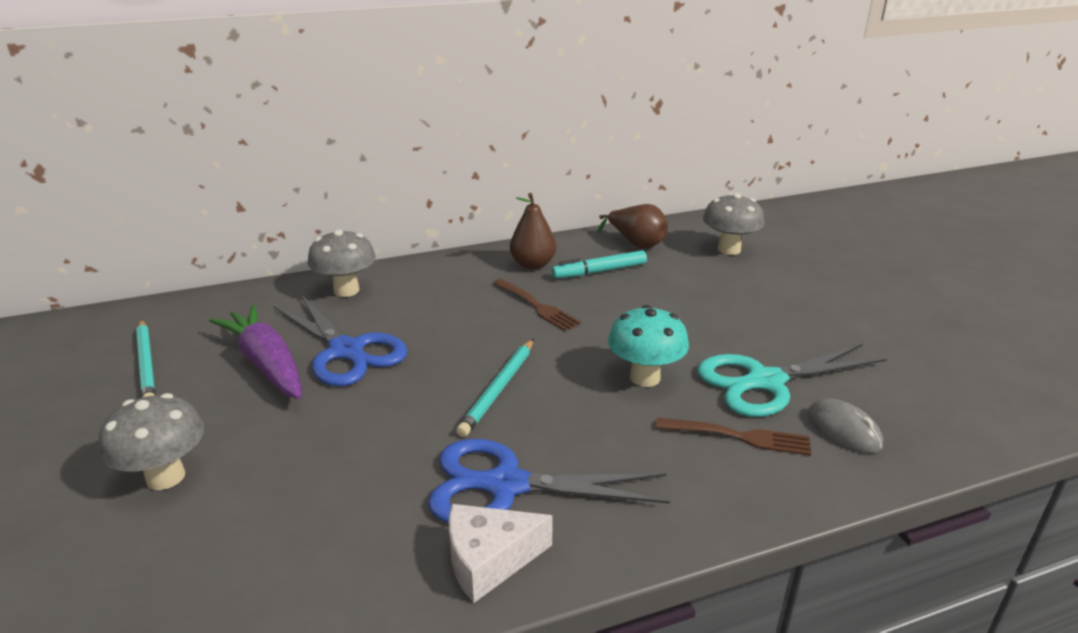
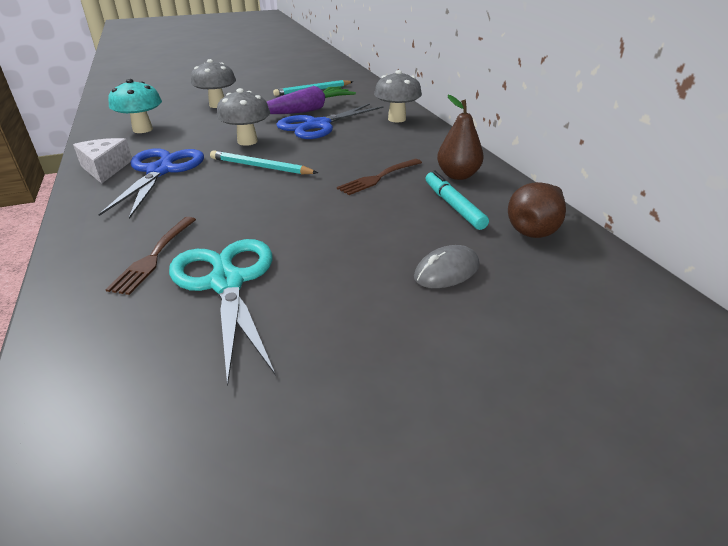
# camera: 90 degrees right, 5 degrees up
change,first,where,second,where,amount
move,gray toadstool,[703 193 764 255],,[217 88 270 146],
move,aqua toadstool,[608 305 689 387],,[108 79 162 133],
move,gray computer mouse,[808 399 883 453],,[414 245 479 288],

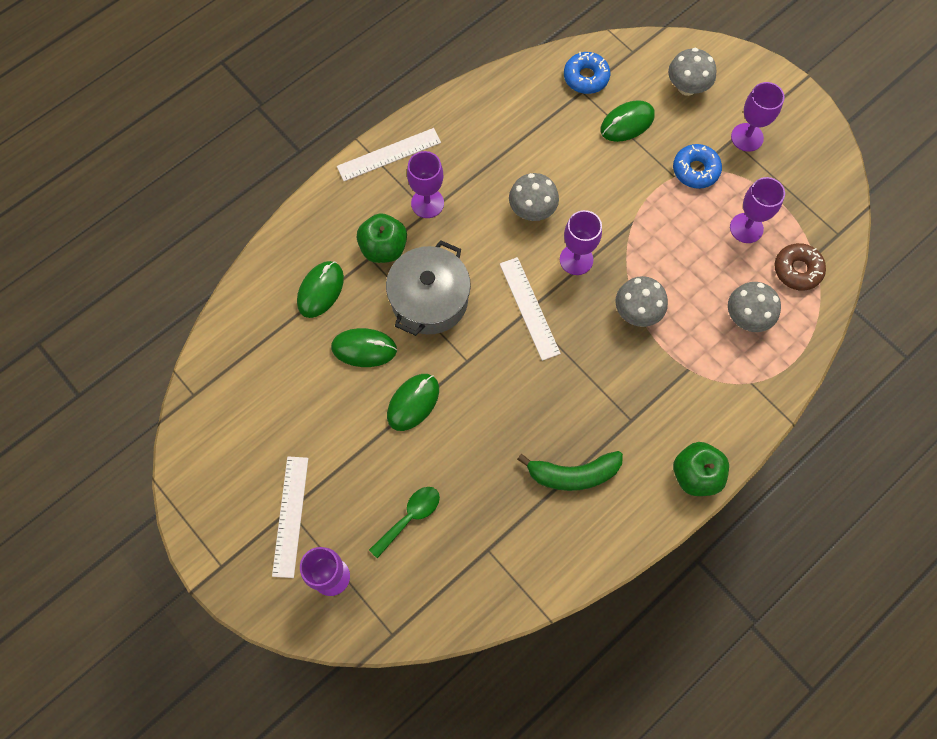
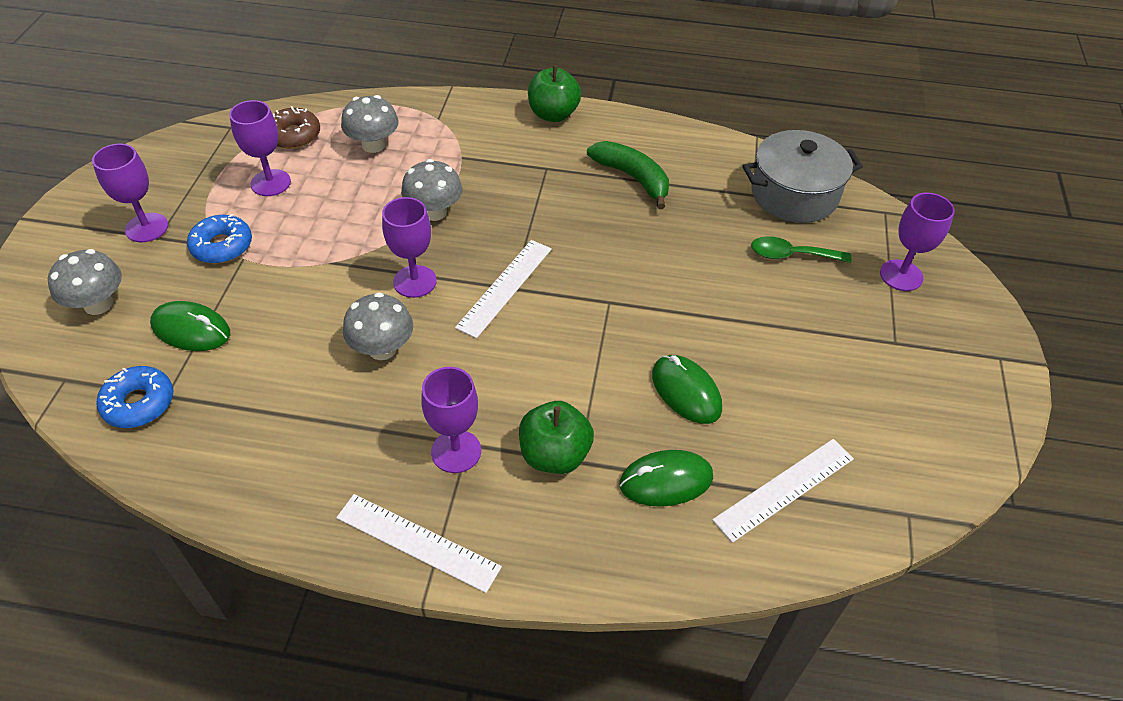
# camera: 130 degrees left, 20 degrees down
change,first,where,second,where,amount
move,gray cooking pot,[386 240 471 336],,[743 130 863 223],
delete,emerald computer mouse,[387 374 439 431],,,
move,snow-white straightedge,[272 456 308 578],,[712 439 854 543],

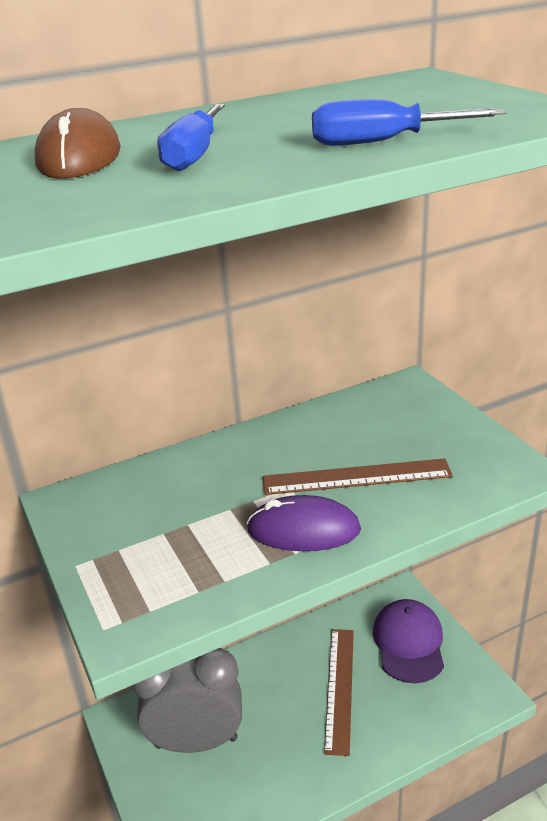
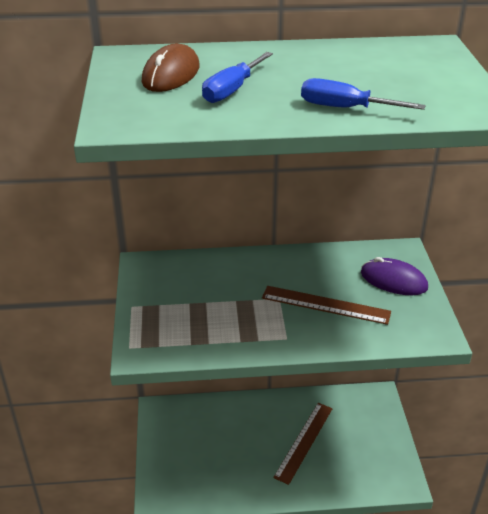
# camera: 20 degrees right, 5 degrees up
change,first,where,second,where,amount
move,violet computer mouse,[247 495 361 551],,[361 257 428 295],
delete,violet baseball cap,[373 599 444 683],,,
delete,gray bedside clock,[131 648 242 753],,,

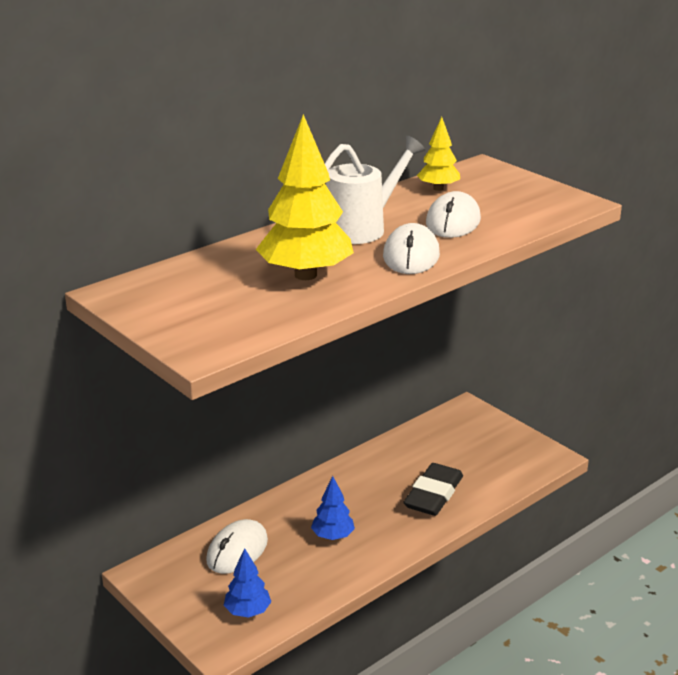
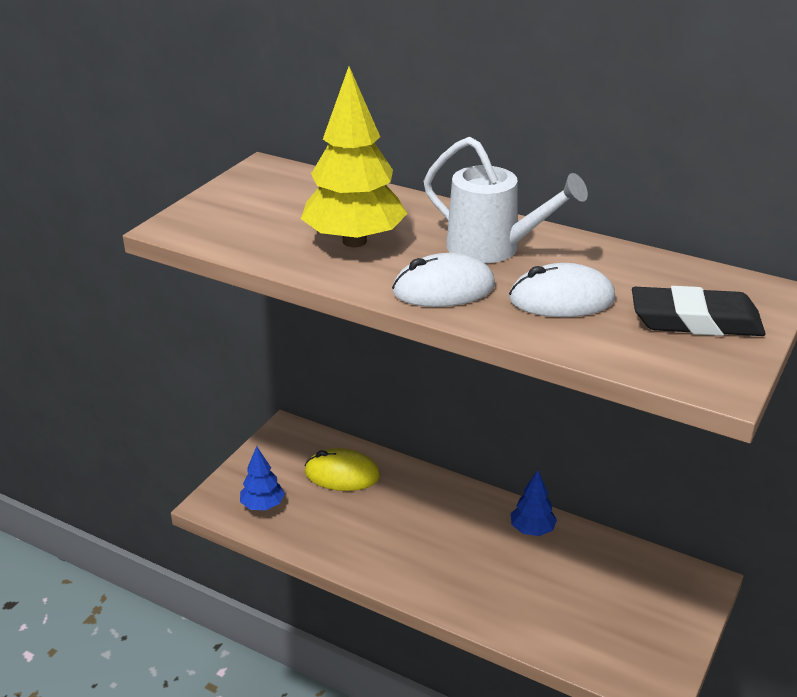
# camera: 70 degrees right, 5 degrees up
change,first,where,second,where,amount
delete,yellow tree,[417 117 460 191],,,
move,black pencil eraser,[404 463 463 516],,[632 286 766 336],
move,blue tree,[311 476 355 540],,[511 470 557 536],
recolor,snow-white computer mouse,[206 519 268 574],yellow computer mouse,[305 448 380 491],

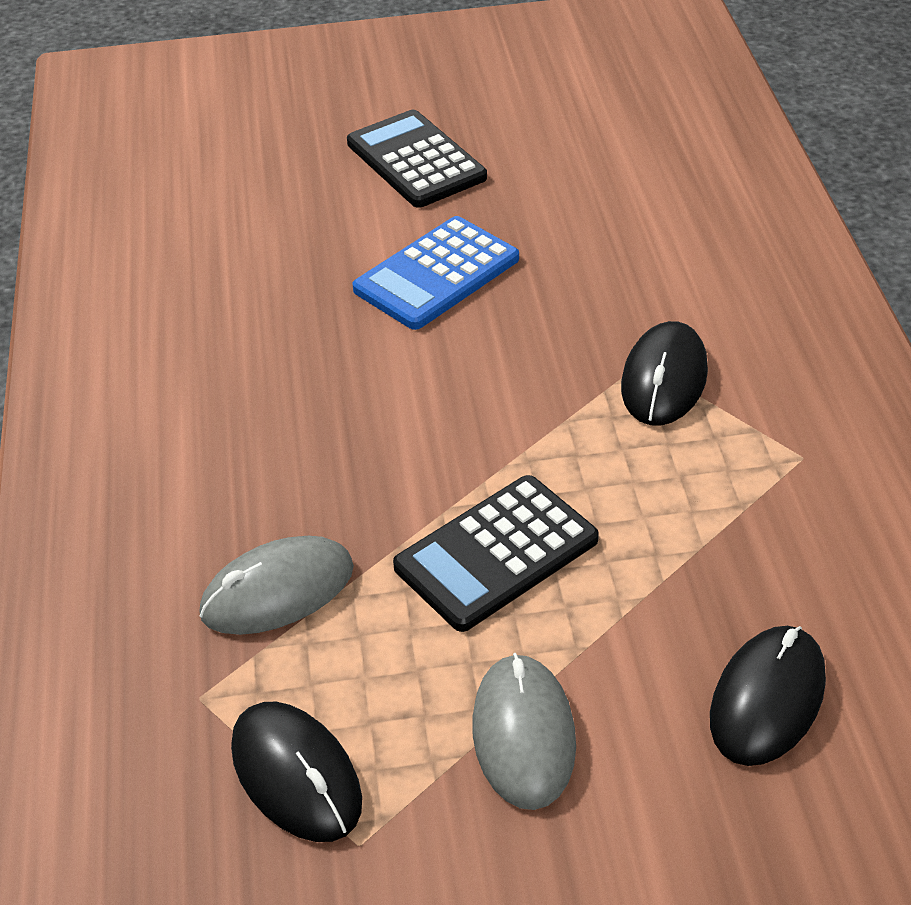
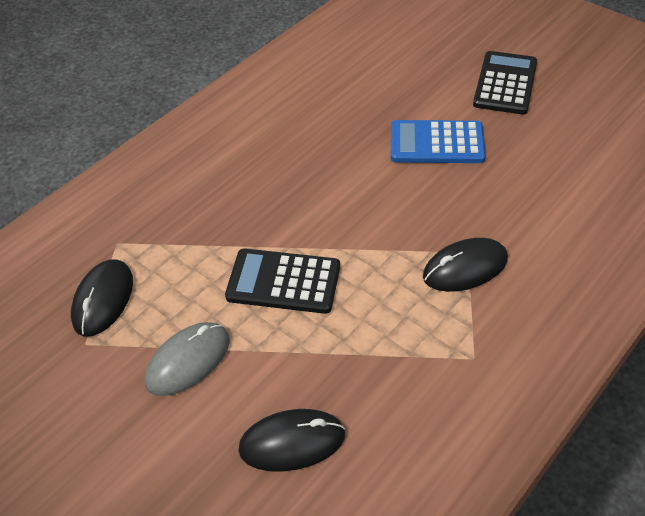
# camera: 50 degrees right, 5 degrees up
change,first,where,second,where,amount
delete,gray computer mouse,[199 536 354 635],,,

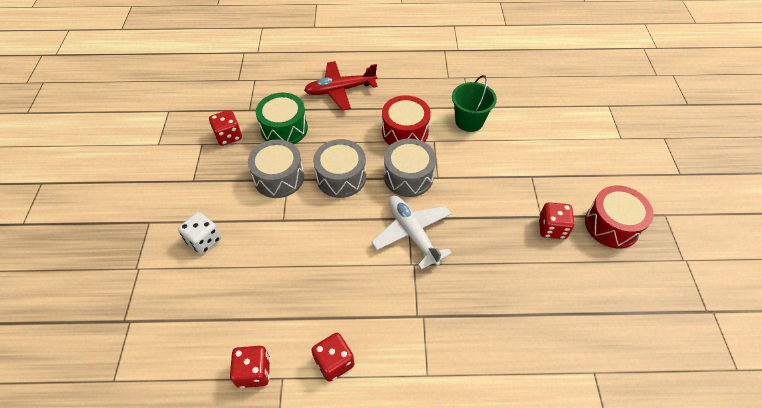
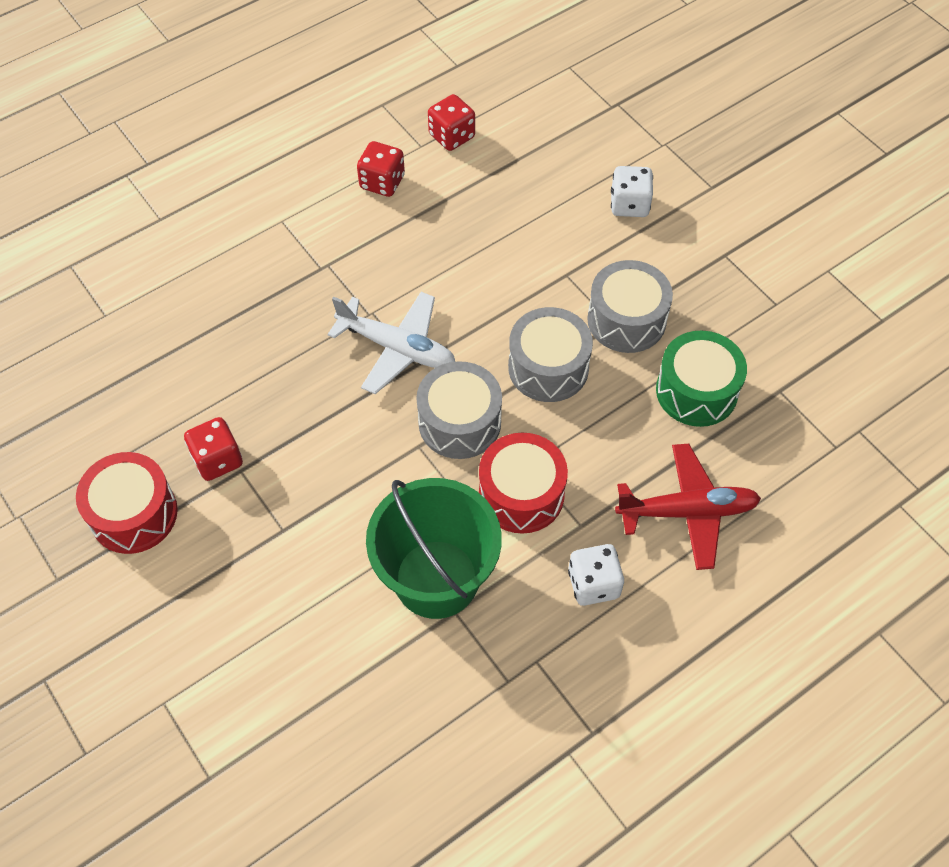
# camera: 145 degrees right, 5 degrees up
change,first,where,second,where,amount
rotate,red aeroplane,[304 61 378 110],,[615 444 761 570],45 degrees clockwise
resize,emerald sand bucket,[452 75 497 132],,[366 478 502 619],x1.54
delete,red game die,[209 110 242 146],,,
insert,,,snow-white game die,[568 544 624 606],

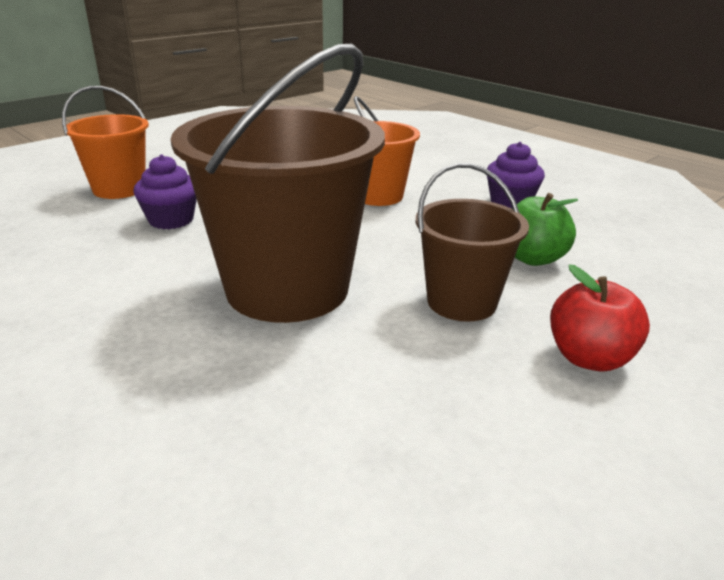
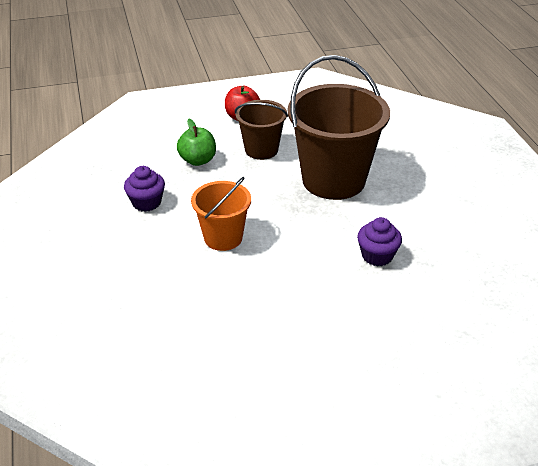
# camera: 150 degrees left, 10 degrees up
change,first,where,second,where,amount
delete,orange sand bucket,[62 86 149 199],,,

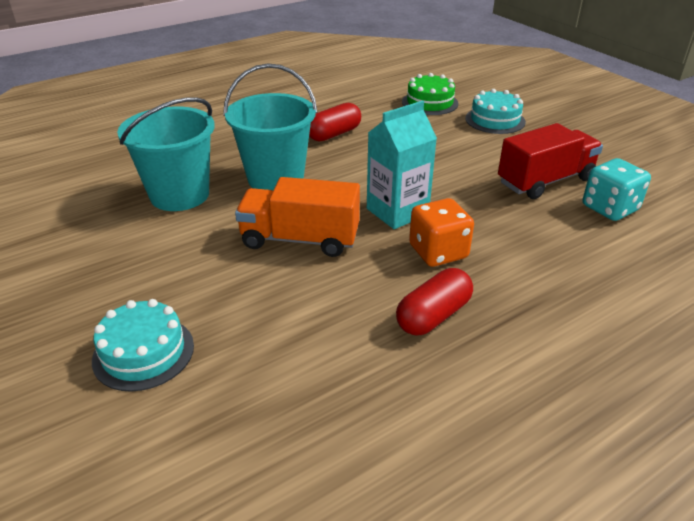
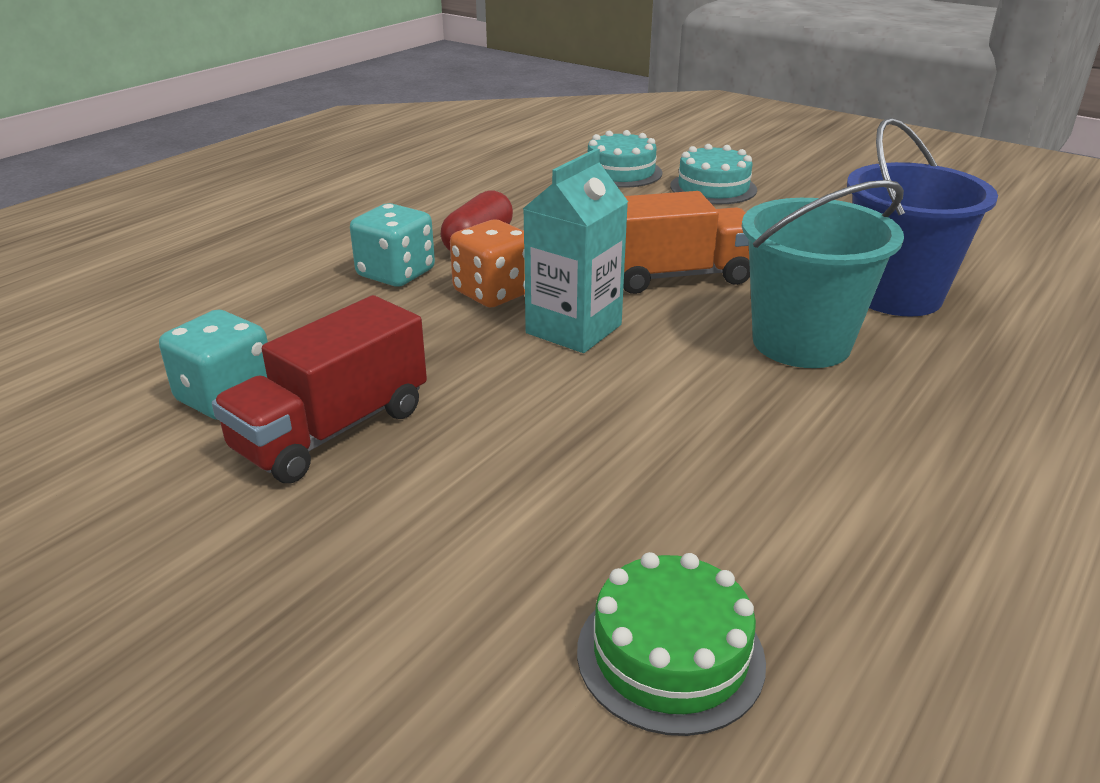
# camera: 160 degrees right, 5 degrees down
change,first,where,second,where,amount
move,aqua cake,[465 89 526 134],,[588 130 662 188],
recolor,aqua sand bucket,[117 97 215 211],blue sand bucket,[847 117 998 316],
delete,red capsule,[309 102 361 142],,,
insert,,,aqua game die,[350 203 435 287],

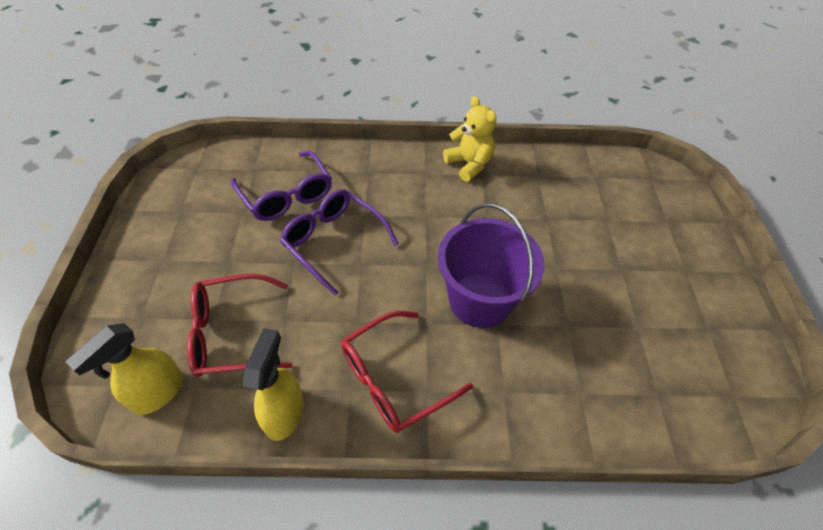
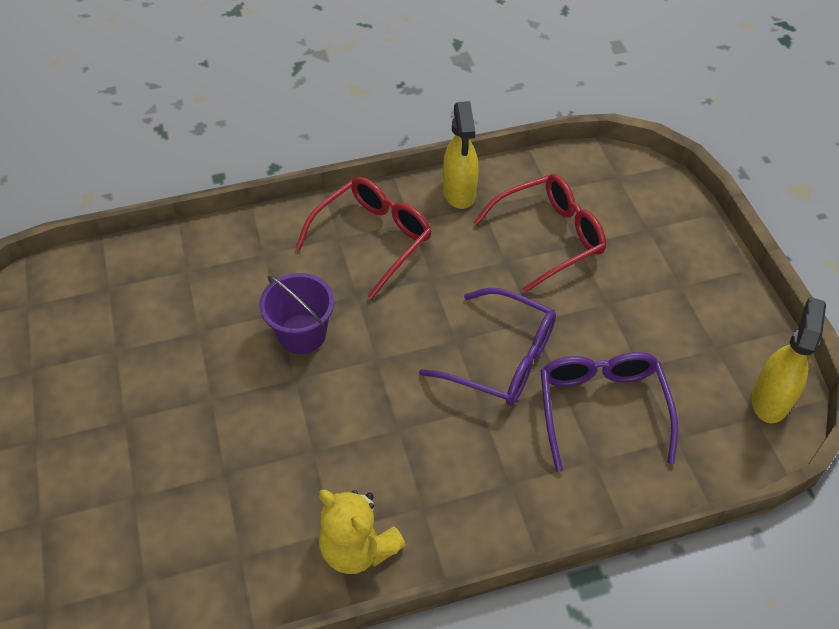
# camera: 165 degrees right, 0 degrees up
change,first,where,second,where,amount
rotate,violet glasses,[231 150 332 221],,[540 352 678 472],45 degrees clockwise
resize,violet sand bucket,[438 203 544 328],,[259 273 334 354],x0.64
move,yellow spray bottle,[65 323 183 415],,[751 297 826 424],

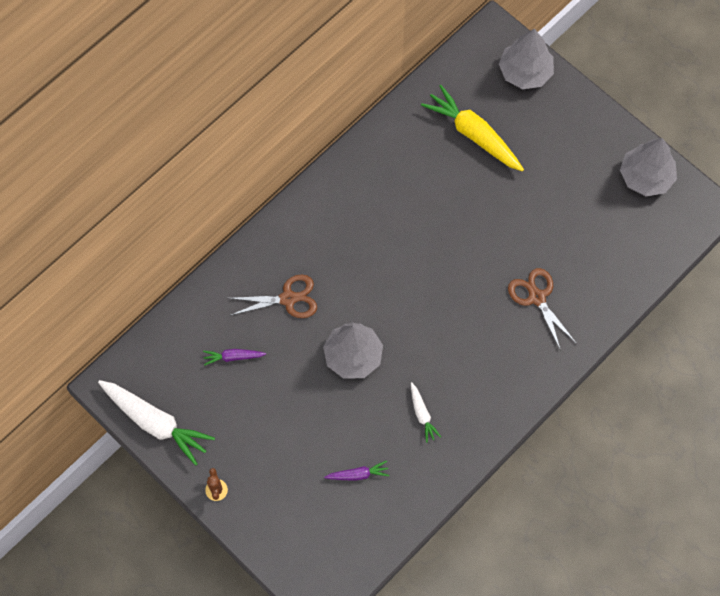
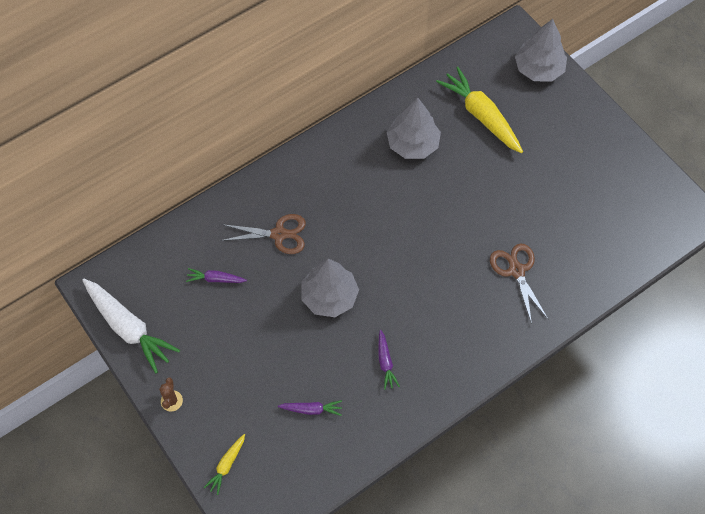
# camera: 10 degrees right, 5 degrees down
change,first,where,second,where,amount
move,gray tree,[620 138 677 196],,[387 98 441 159],
recolor,snow-white root vegetable,[411 382 441 443],violet root vegetable,[378 330 400 390],
insert,,,yellow root vegetable,[204 434 245 495],

